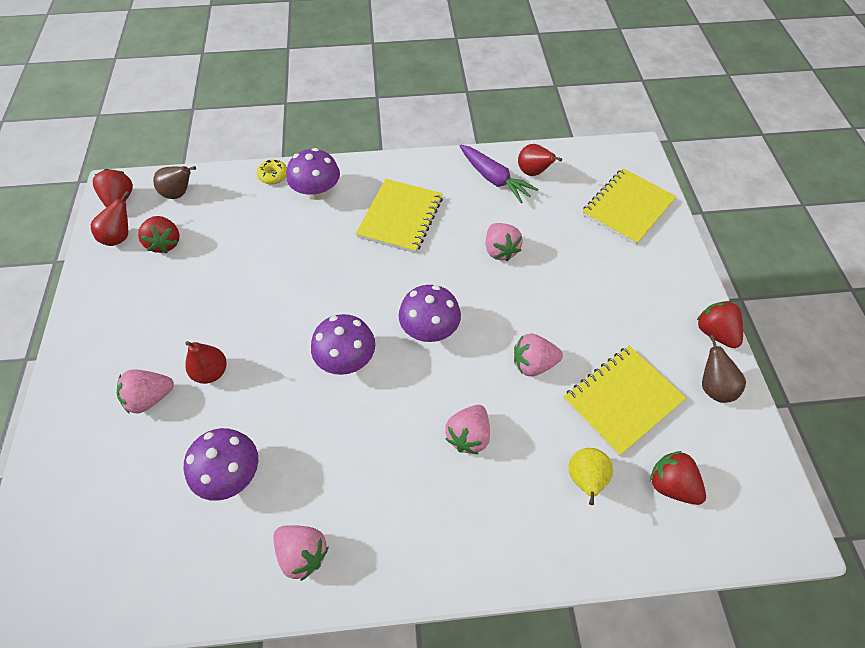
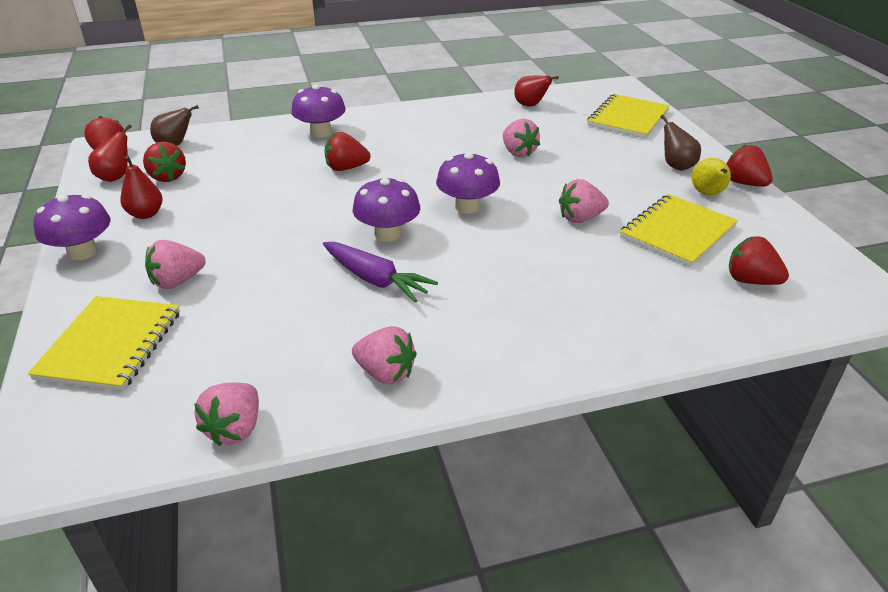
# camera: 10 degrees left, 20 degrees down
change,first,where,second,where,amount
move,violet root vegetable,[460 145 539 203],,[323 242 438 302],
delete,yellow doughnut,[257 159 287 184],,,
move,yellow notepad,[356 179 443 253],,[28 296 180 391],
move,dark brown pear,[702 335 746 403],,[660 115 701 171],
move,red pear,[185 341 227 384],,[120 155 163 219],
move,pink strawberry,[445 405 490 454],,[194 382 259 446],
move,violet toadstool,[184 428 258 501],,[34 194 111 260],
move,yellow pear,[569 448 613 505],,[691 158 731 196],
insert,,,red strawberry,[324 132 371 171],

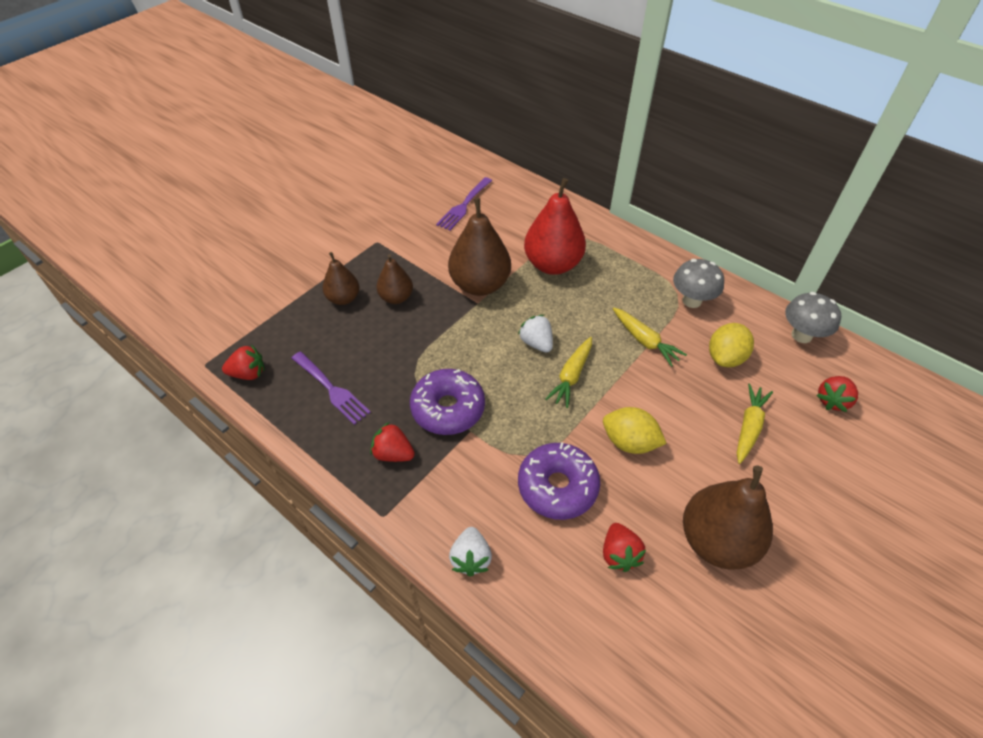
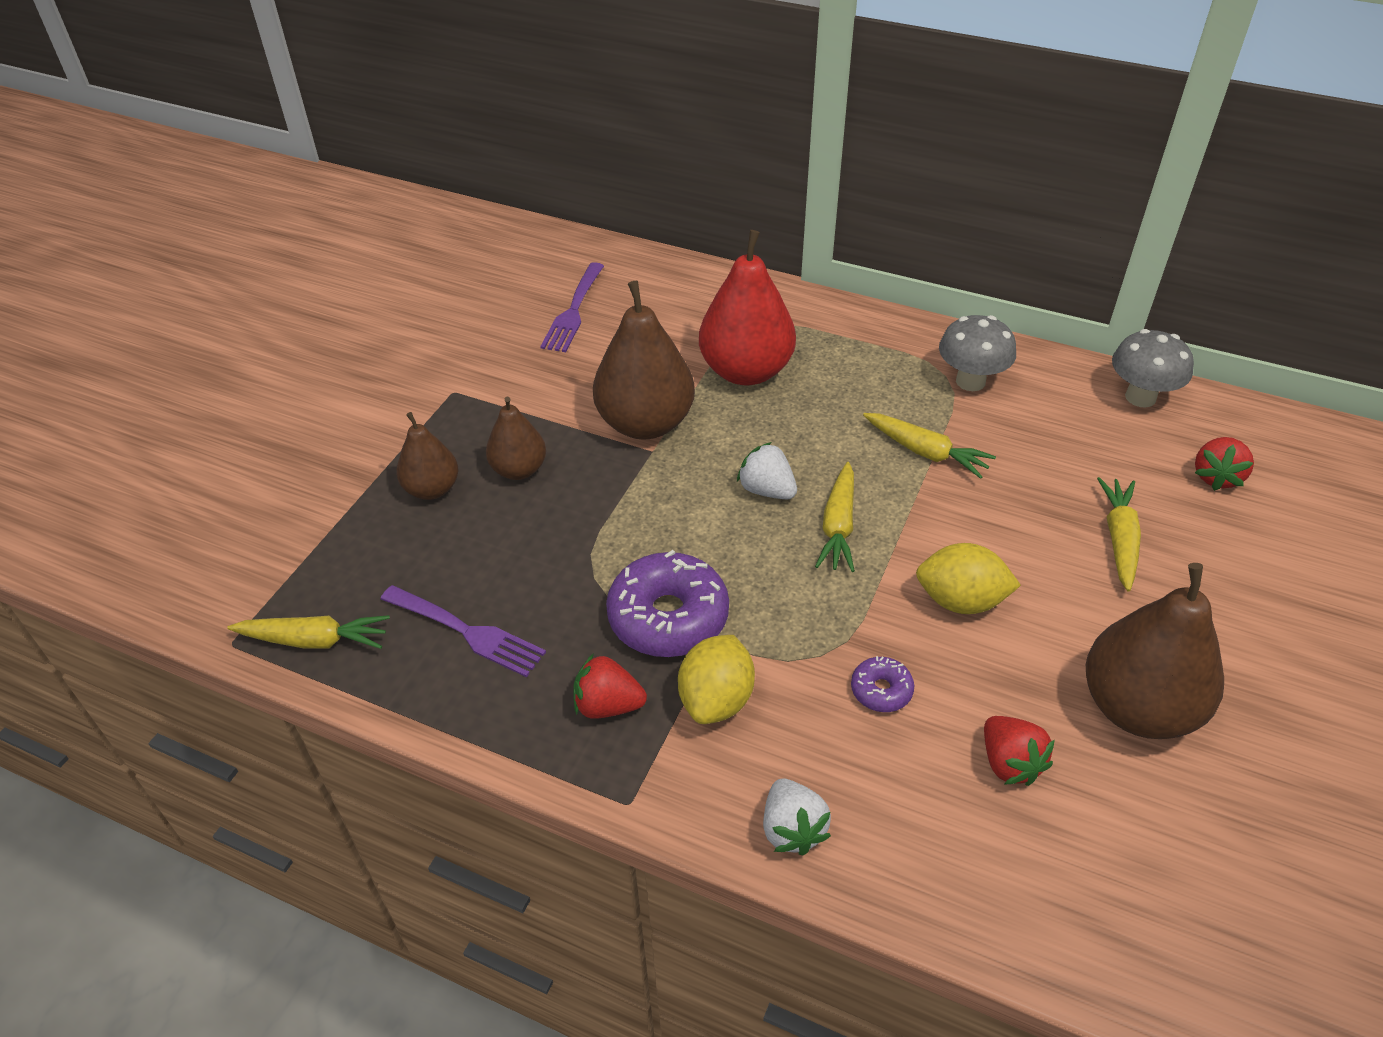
# camera: 15 degrees left, 5 degrees down
change,first,where,second,where,amount
move,yellow citrus fruit,[709 323 754 367],,[678 635 755 724],
replace,red strawberry,[222 344 265 380],yellow root vegetable,[227 615 390 649],
resize,violet doughnut,[518 442 600 520],,[851 656 914 712],x0.48

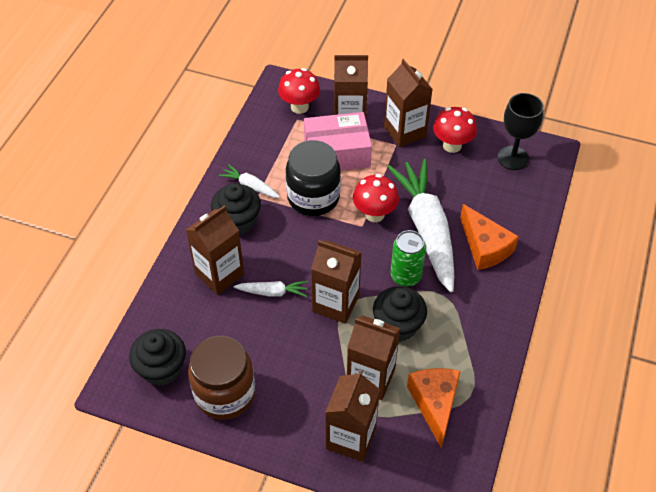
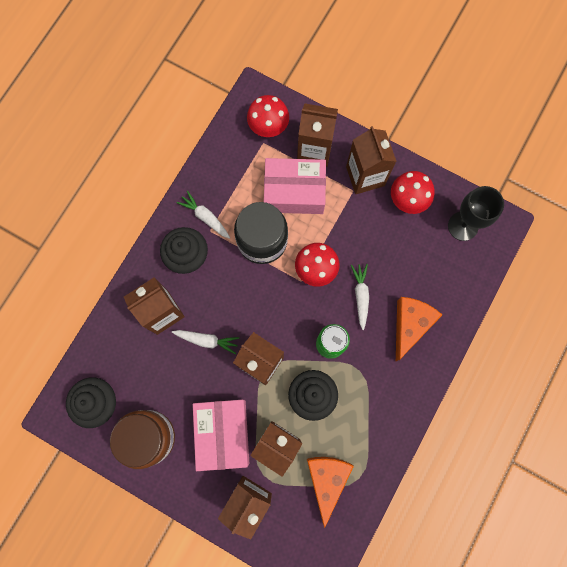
# camera: 10 degrees right, 25 degrees up
change,first,where,second,where,amount
resize,snow-white root vegetable,[387 159 454 292],,[351 264 369 330],x0.43
rotate,orange piece of cheese,[460 204 519 270],,[396 297 442 361],135 degrees counterclockwise
insert,,,pink package,[193 400 249 471],

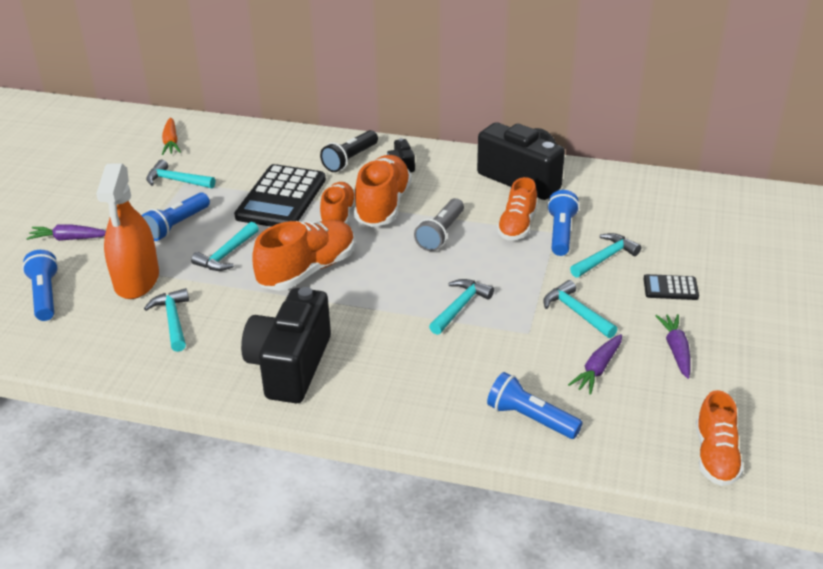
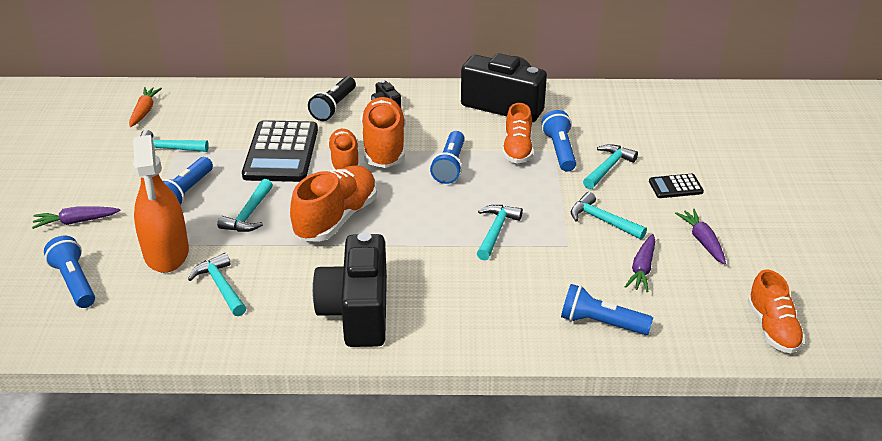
# camera: 15 degrees left, 0 degrees up
change,first,where,second,where,amount
rotate,orange root vegetable,[162 117 181 155],,[129 87 162 127],150 degrees counterclockwise
recolor,gray pocket torch,[414 198 464 251],blue pocket torch,[430 131 465 184],

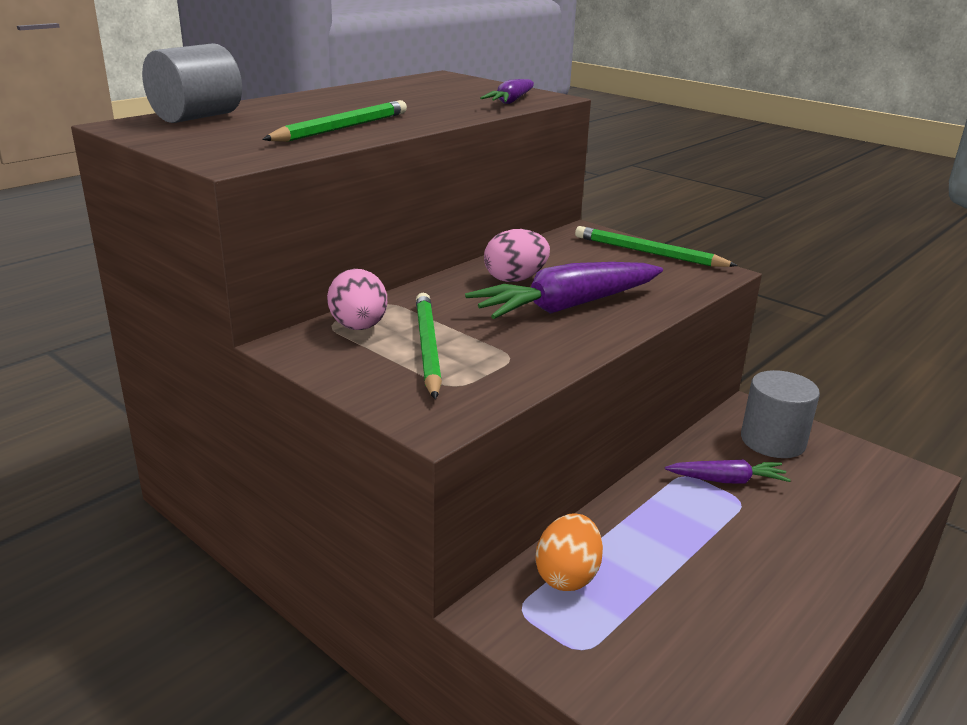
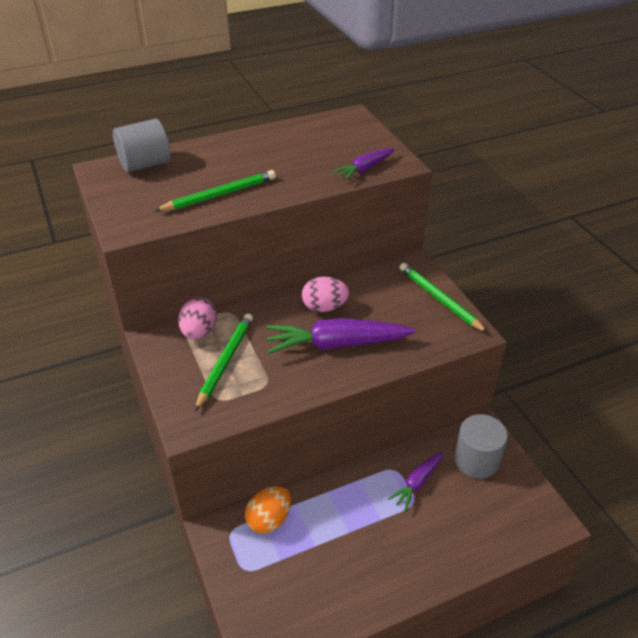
# camera: 25 degrees right, 15 degrees up
change,first,where,second,where,amount
rotate,violet root vegetable,[665 459 791 484],,[388 451 443 511],105 degrees clockwise

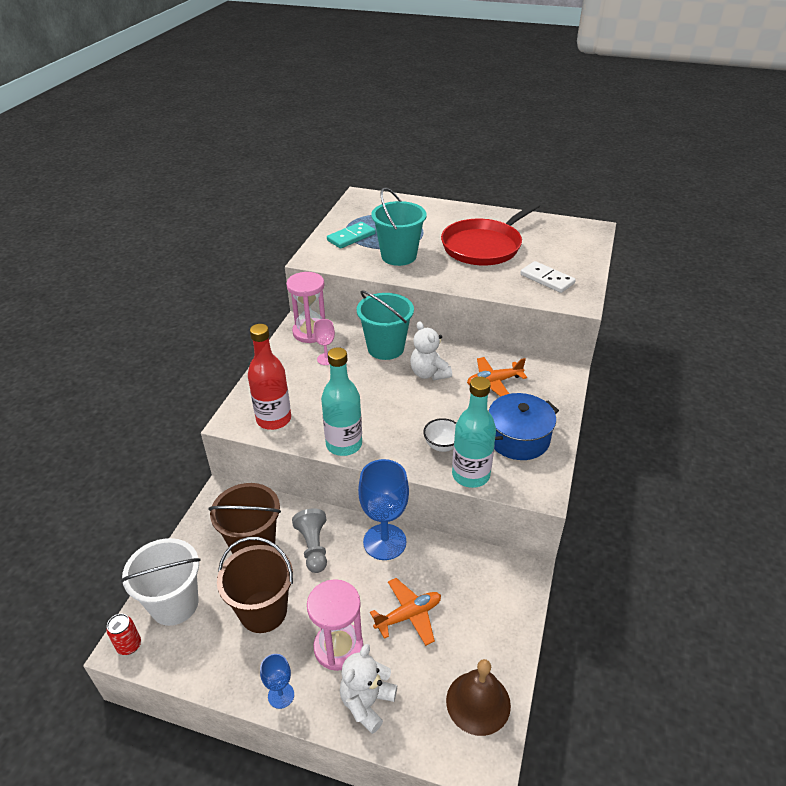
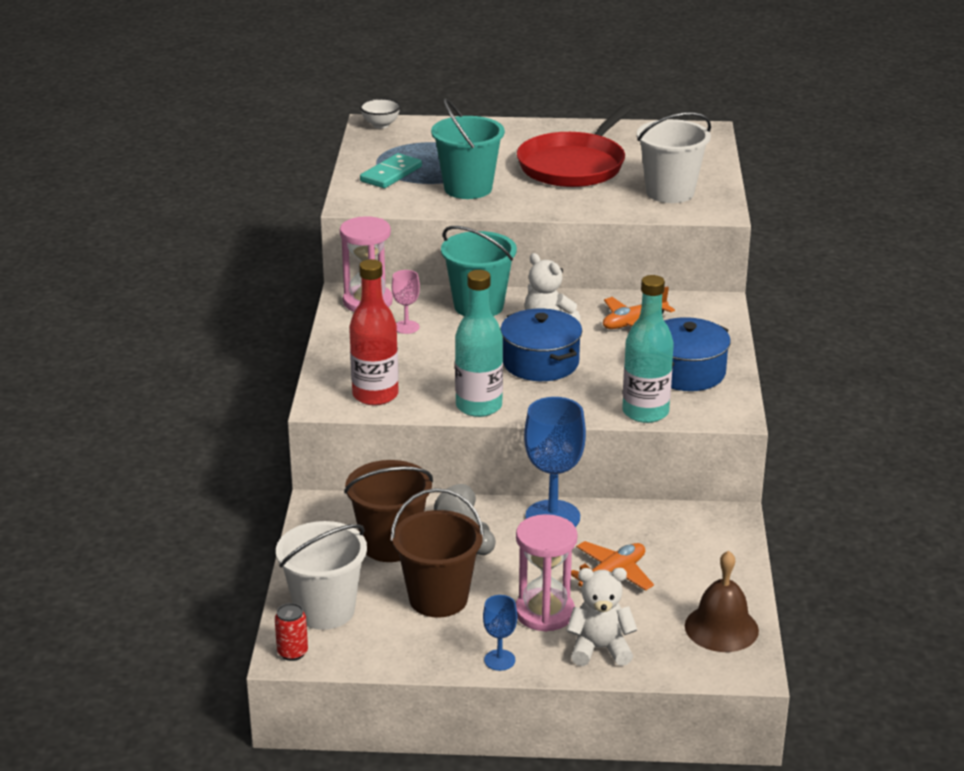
# camera: 15 degrees left, 10 degrees down
change,first,where,second,where,amount
replace,snow-white domino piece,[520 261 576 293],snow-white sand bucket,[637 112 711 203],
move,snow-white serving bowl,[423 418 457 452],,[360 98 401 129],
rotate,snow-white teddy bear,[340 644 397 734],,[566 568 638 666],75 degrees clockwise
insert,,,blue cooking pot,[500 308 582 381],

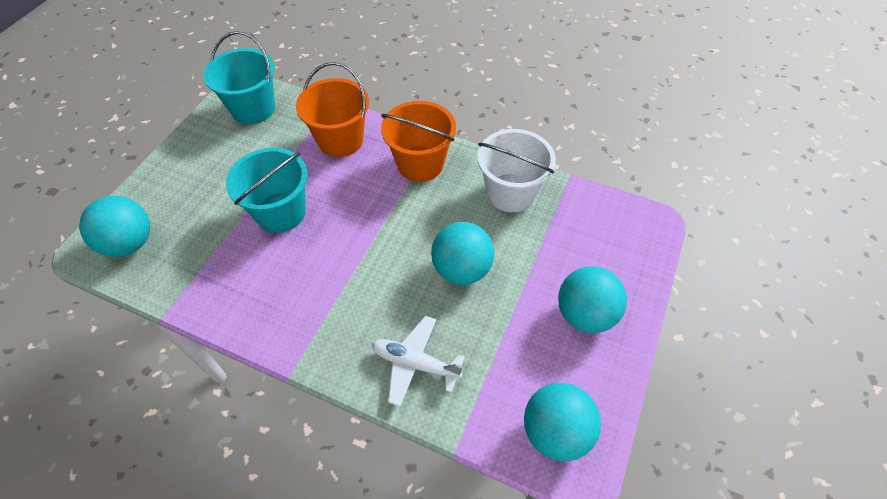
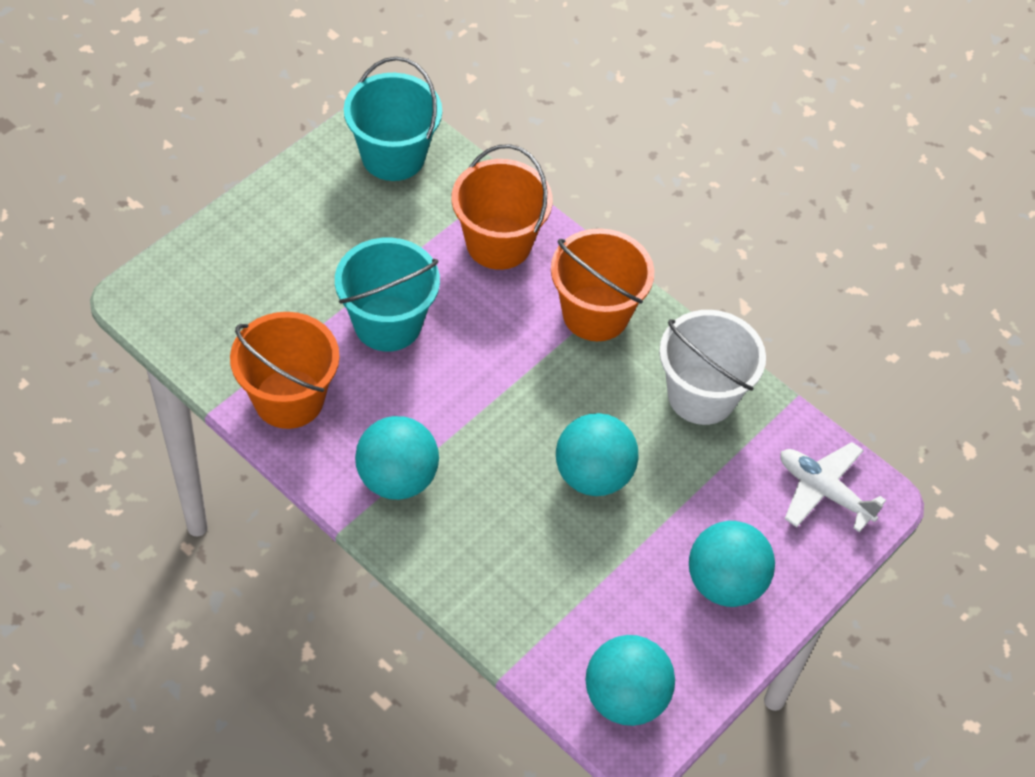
# camera: 15 degrees right, 0 degrees up
change,first,where,second,where,amount
move,aqua play ball,[79 196 150 257],,[355 416 439 500],
move,snow-white aeroplane,[372 316 465 407],,[780 442 886 532],
insert,,,orange sand bucket,[230 312 340 429],

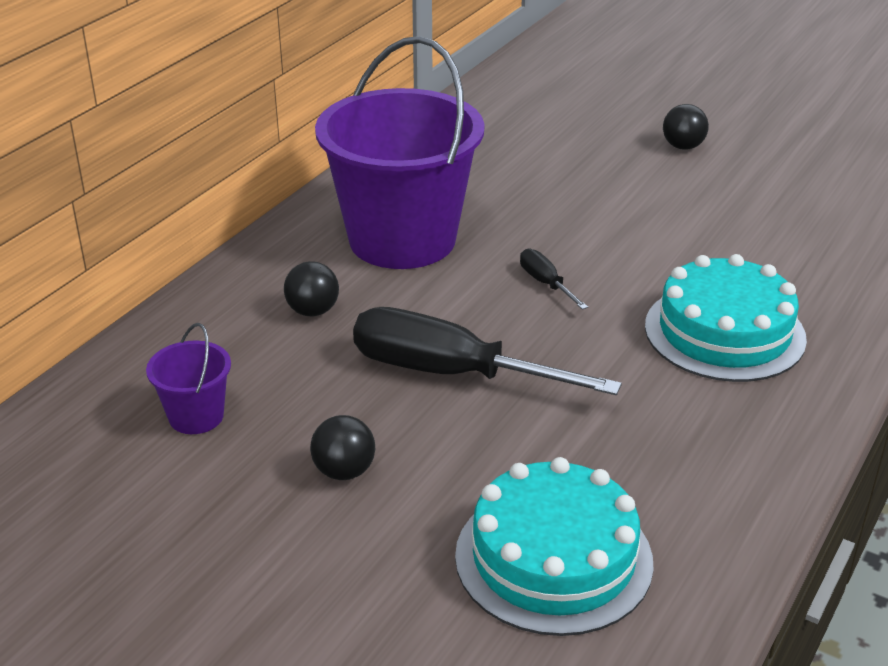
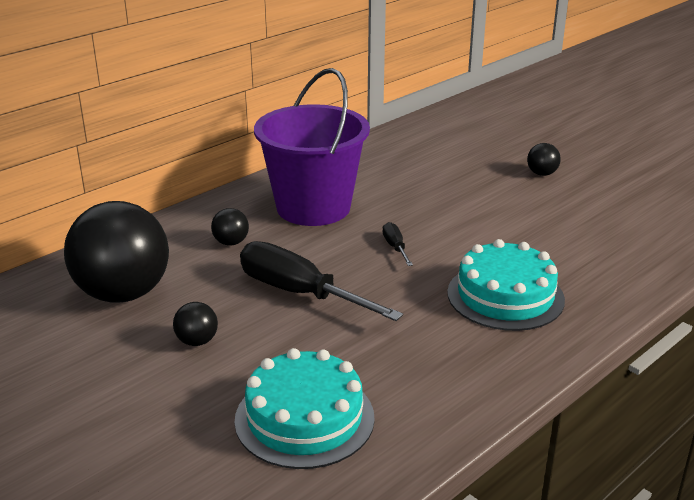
# camera: 15 degrees right, 5 degrees down
change,first,where,second,where,amount
replace,violet sand bucket,[146 323 231 434],black play ball,[64 201 169 303],

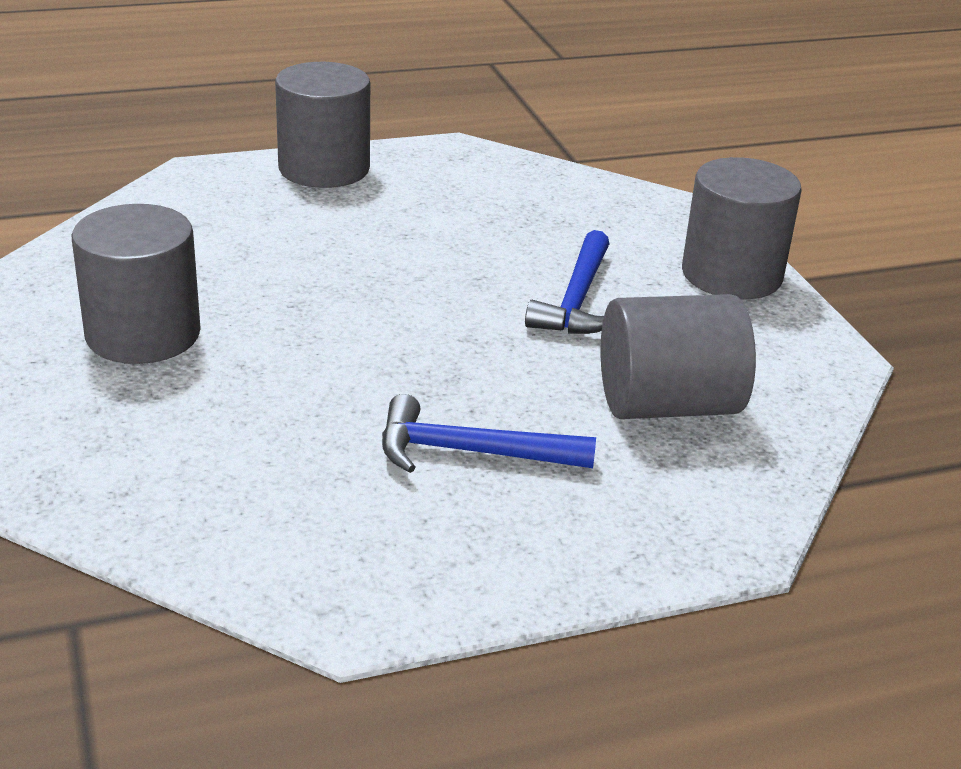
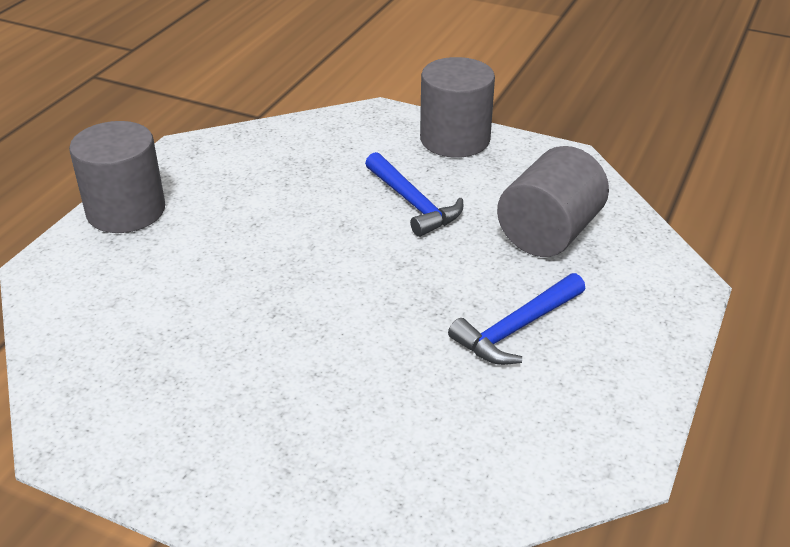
# camera: 45 degrees left, 5 degrees up
change,first,where,second,where,amount
delete,gray cylinder shape,[72 204 201 364],,,

